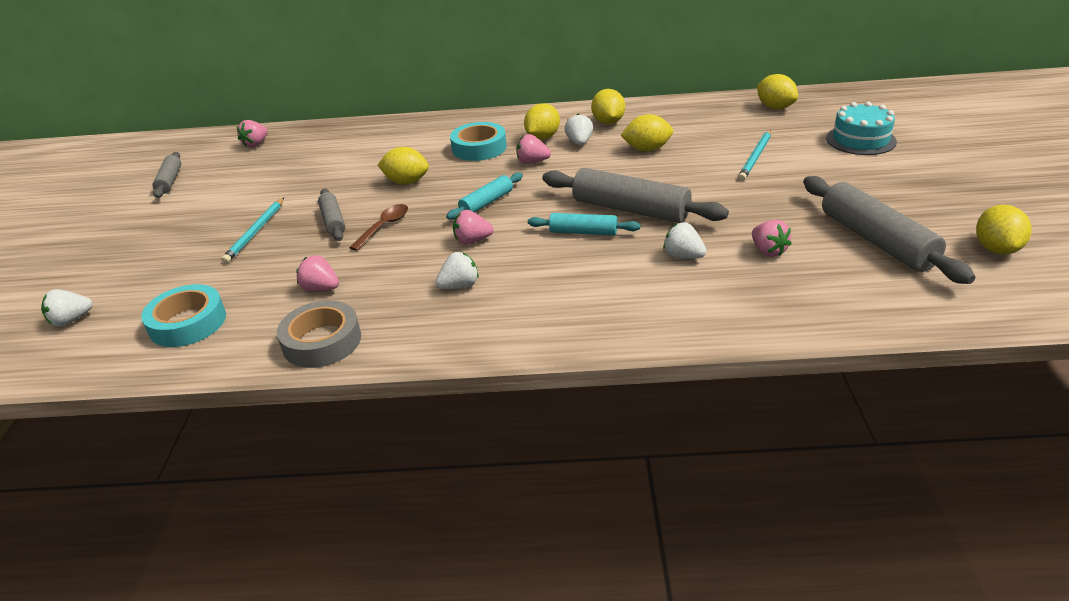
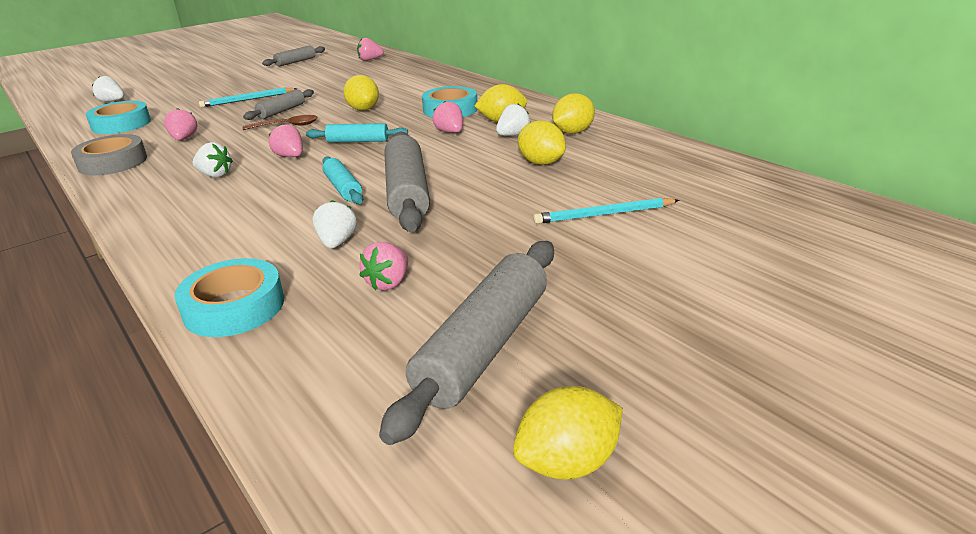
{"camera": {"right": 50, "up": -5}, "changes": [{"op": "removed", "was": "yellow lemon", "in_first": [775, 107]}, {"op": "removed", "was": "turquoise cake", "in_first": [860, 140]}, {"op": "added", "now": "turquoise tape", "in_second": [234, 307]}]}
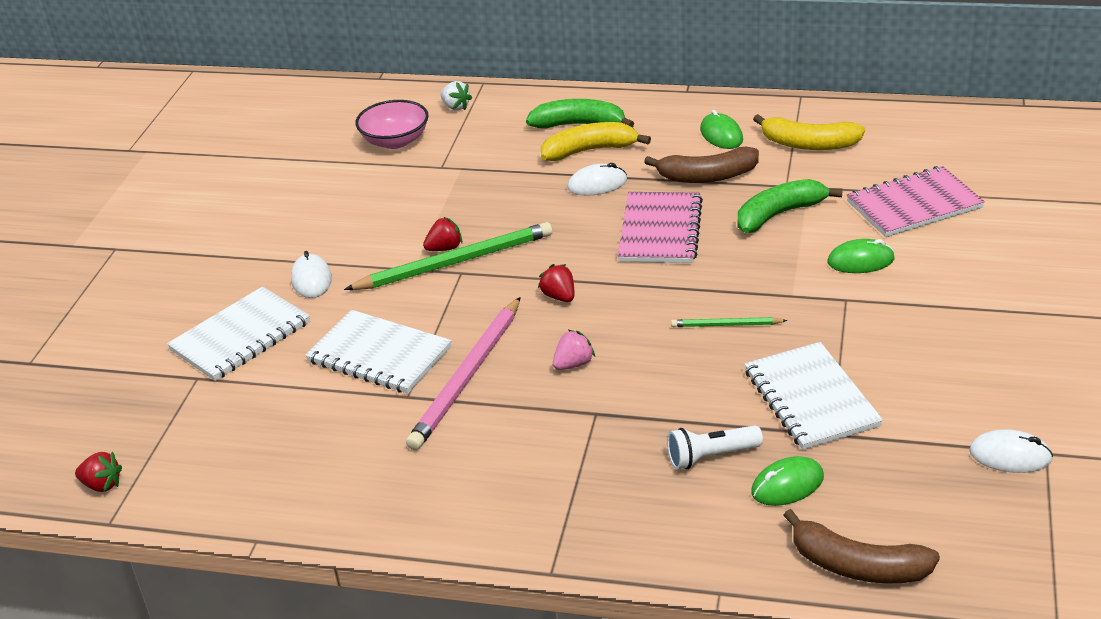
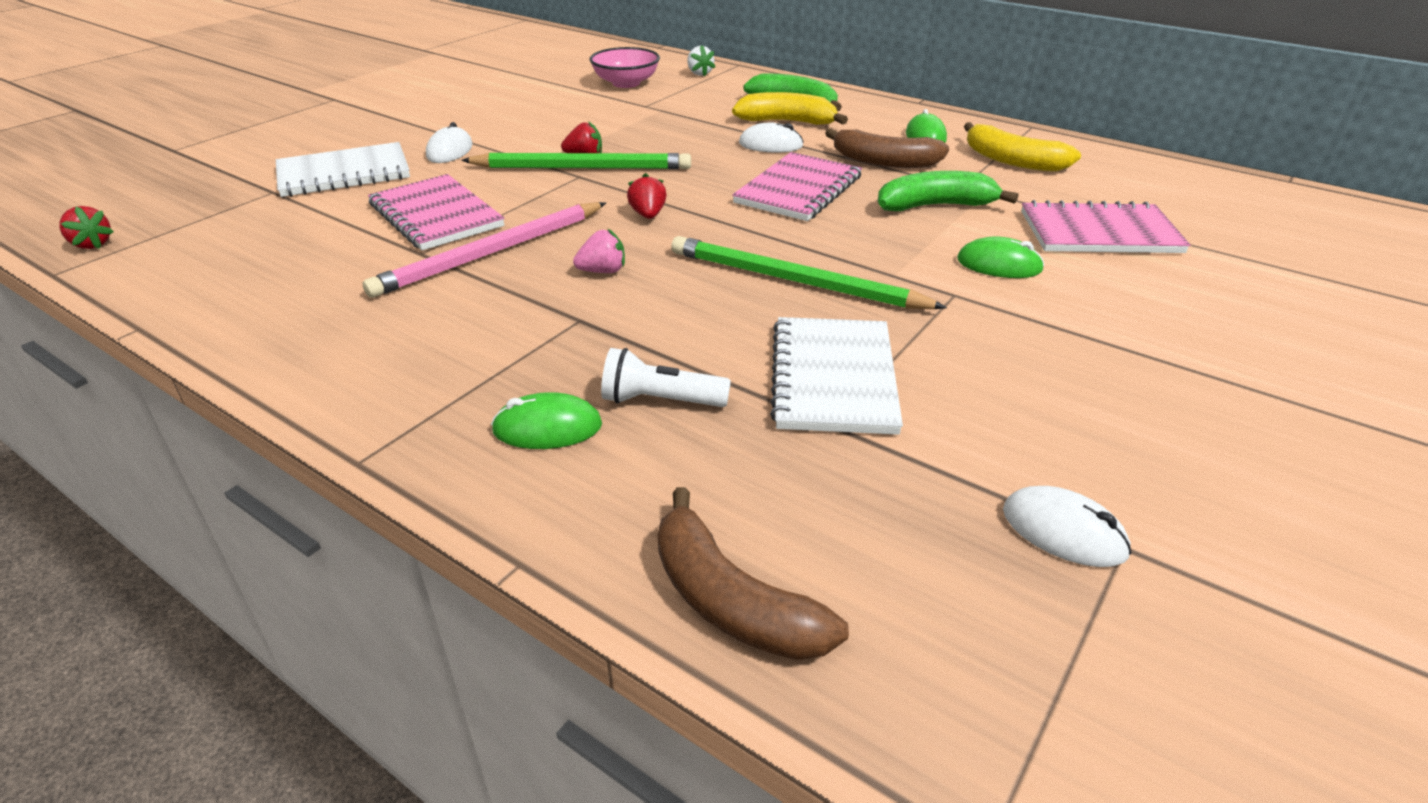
{"camera": {"right": 20, "up": 0}, "changes": [{"op": "moved", "was": "green mouse", "in_first": [787, 485], "in_second": [547, 428]}, {"op": "recoloured", "was": "white notebook", "now": "pink notebook", "in_first": [379, 355], "in_second": [436, 215]}, {"op": "resized", "was": "green pencil", "in_first": [726, 325], "in_second": [795, 281], "ratio": 2.05}]}
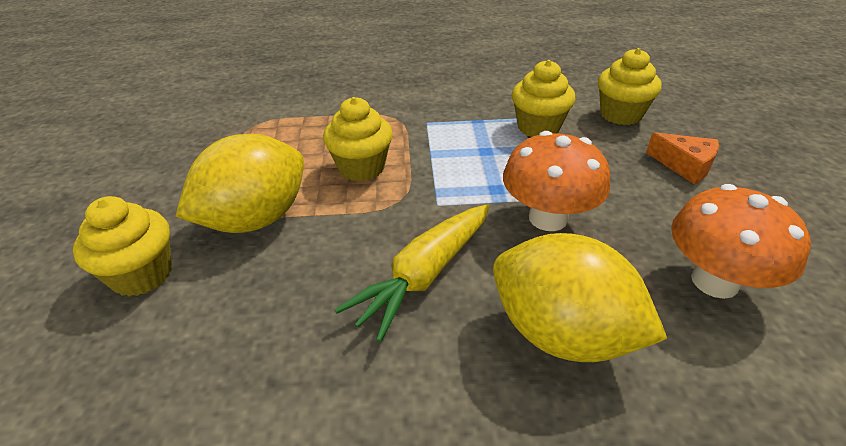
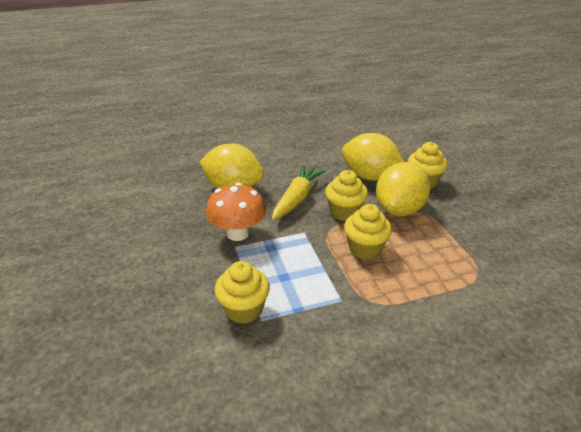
{"camera": {"right": 165, "up": -5}, "changes": [{"op": "removed", "was": "orange cheese", "in_first": [685, 166]}, {"op": "removed", "was": "orange mushroom", "in_first": [714, 281]}, {"op": "added", "now": "yellow lemon", "in_second": [370, 177]}, {"op": "moved", "was": "yellow cupcake", "in_first": [620, 114], "in_second": [344, 212]}]}
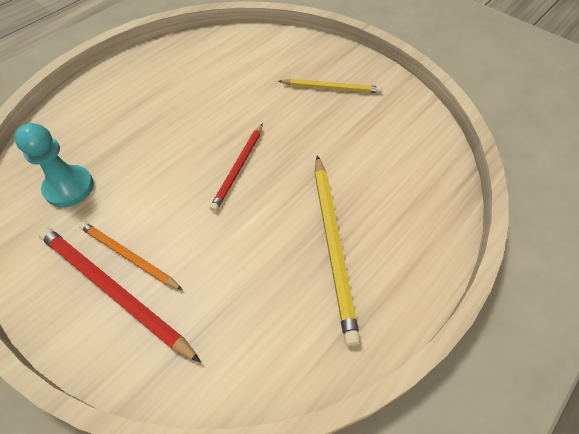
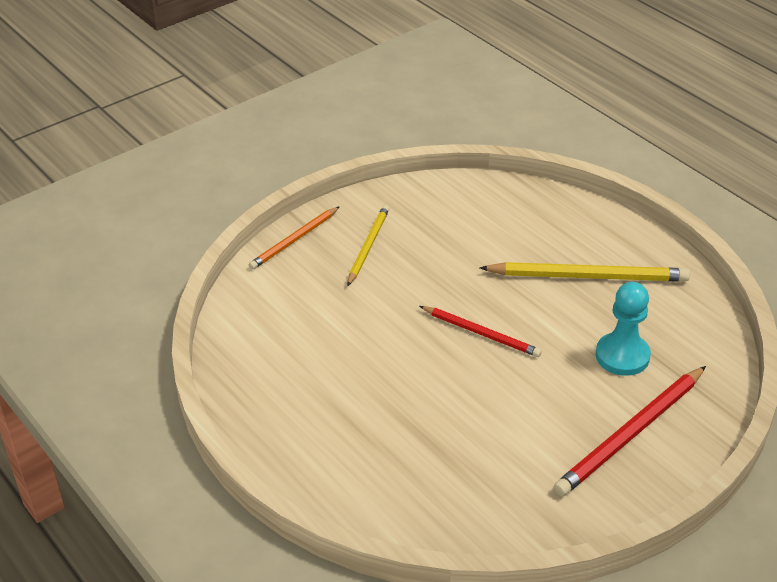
{"camera": {"right": -80, "up": -15}, "changes": [{"op": "moved", "was": "turquoise pawn", "in_first": [69, 187], "in_second": [622, 356]}, {"op": "moved", "was": "orange pencil", "in_first": [128, 256], "in_second": [294, 240]}]}
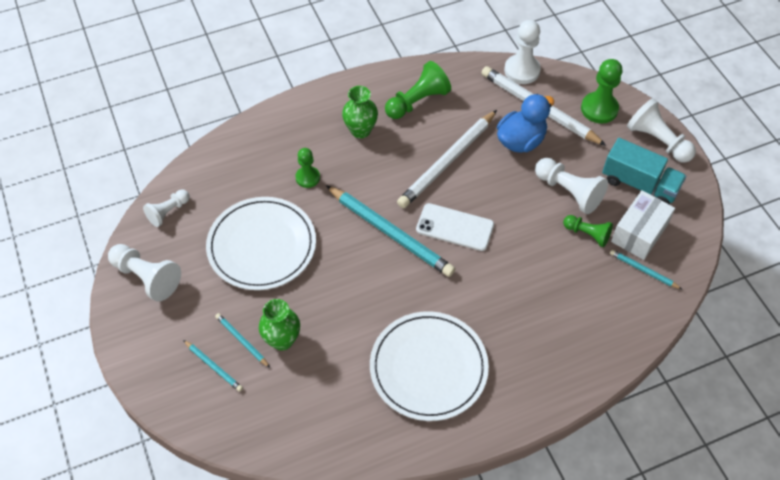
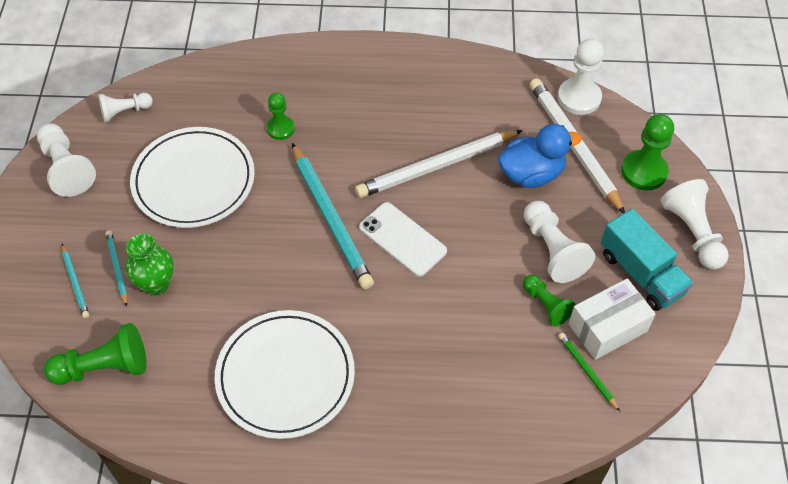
{"camera": {"right": 25, "up": 0}, "changes": [{"op": "removed", "was": "green vase", "in_first": [360, 130]}, {"op": "moved", "was": "green pawn", "in_first": [417, 101], "in_second": [104, 367]}, {"op": "recoloured", "was": "turquoise pencil", "now": "green pencil", "in_first": [643, 270], "in_second": [587, 371]}]}
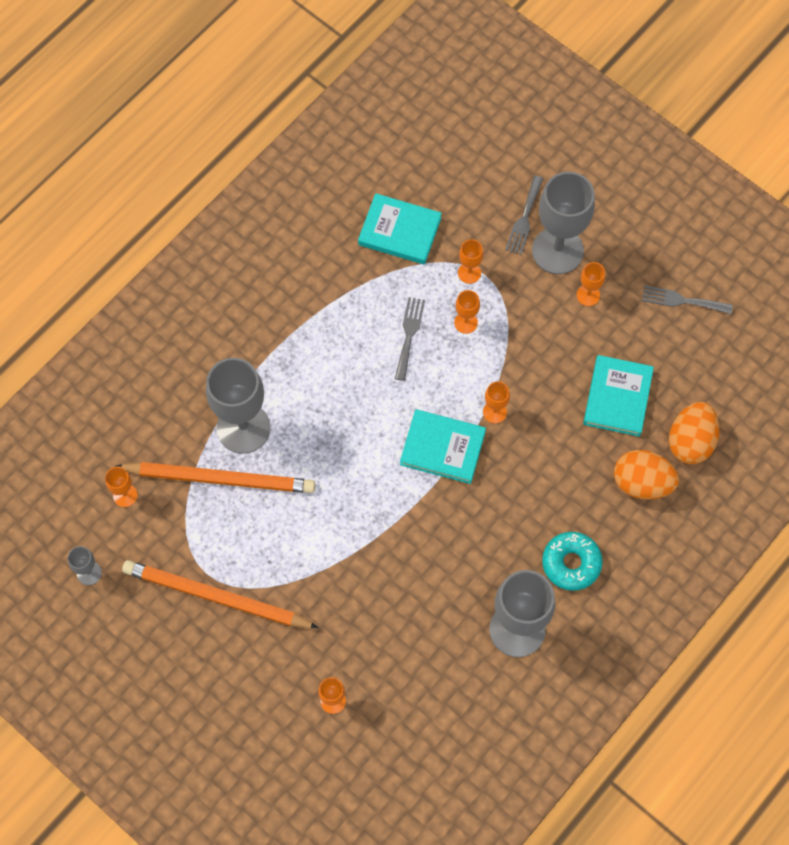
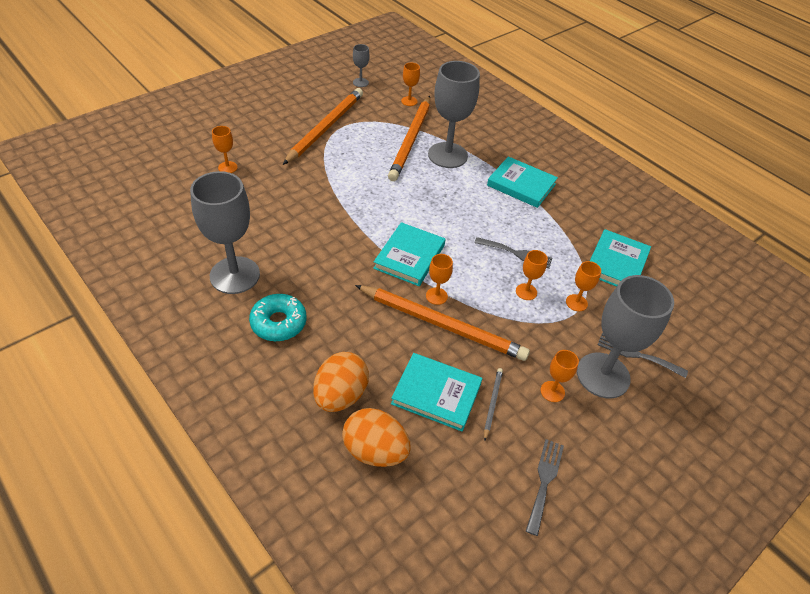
{"camera": {"right": 95, "up": -20}, "changes": [{"op": "added", "now": "orange pencil", "in_second": [442, 324]}, {"op": "added", "now": "grey pencil", "in_second": [492, 403]}, {"op": "added", "now": "turquoise book", "in_second": [521, 185]}]}
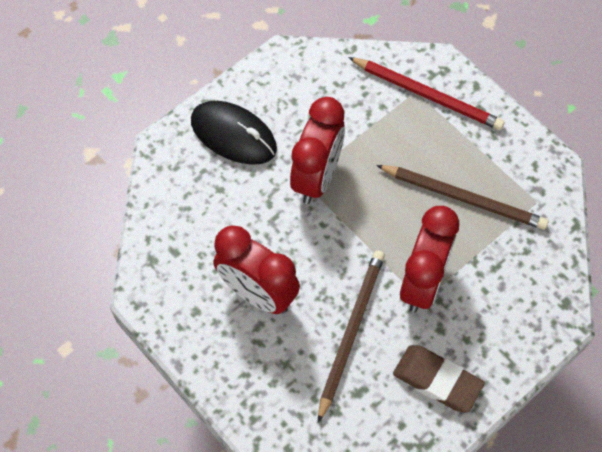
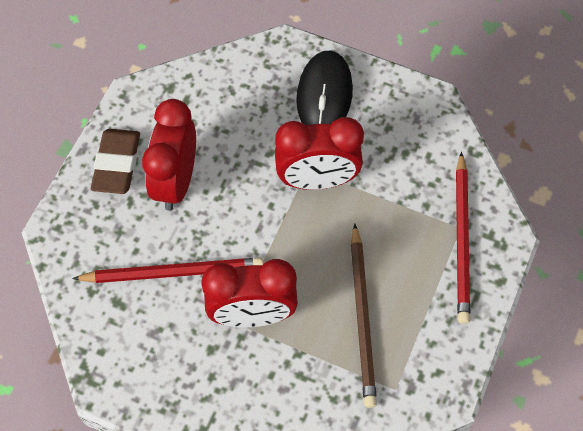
{"camera": {"right": 65, "up": 0}, "changes": [{"op": "moved", "was": "brown eraser", "in_first": [437, 381], "in_second": [117, 164]}, {"op": "recoloured", "was": "brown pencil", "now": "red pencil", "in_first": [351, 332], "in_second": [173, 272]}]}
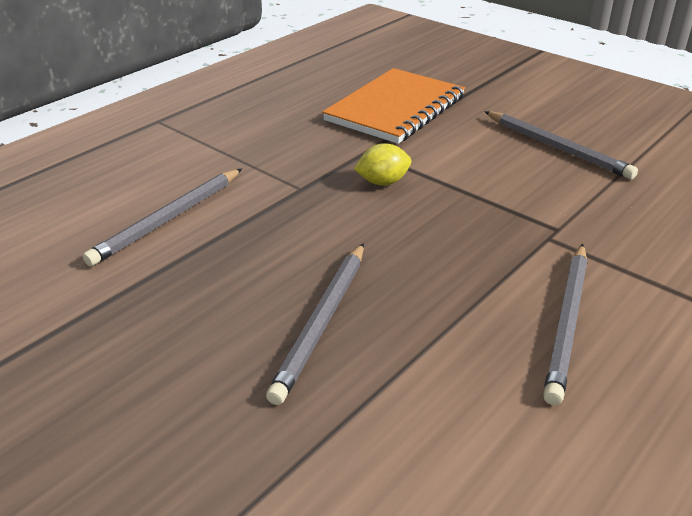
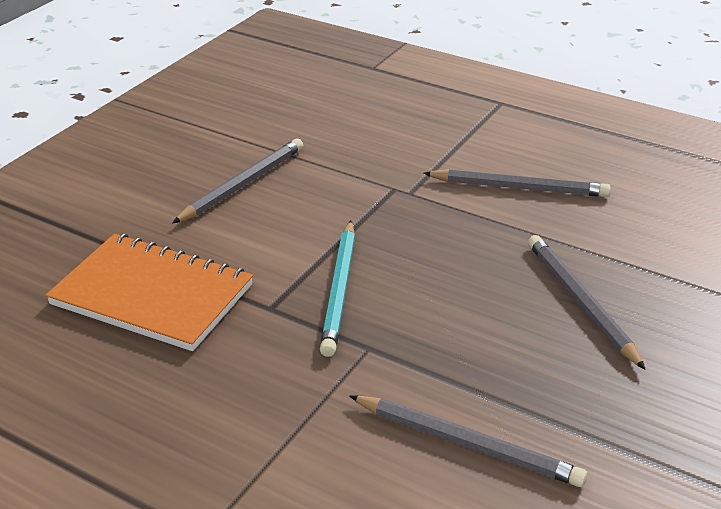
{"camera": {"right": -100, "up": 0}, "changes": [{"op": "replaced", "was": "yellow lemon", "now": "turquoise pencil", "in_first": [382, 182], "in_second": [339, 290]}, {"op": "turned", "was": "grey pencil", "in_first": [322, 322], "in_second": [581, 302], "clockwise": -120}]}
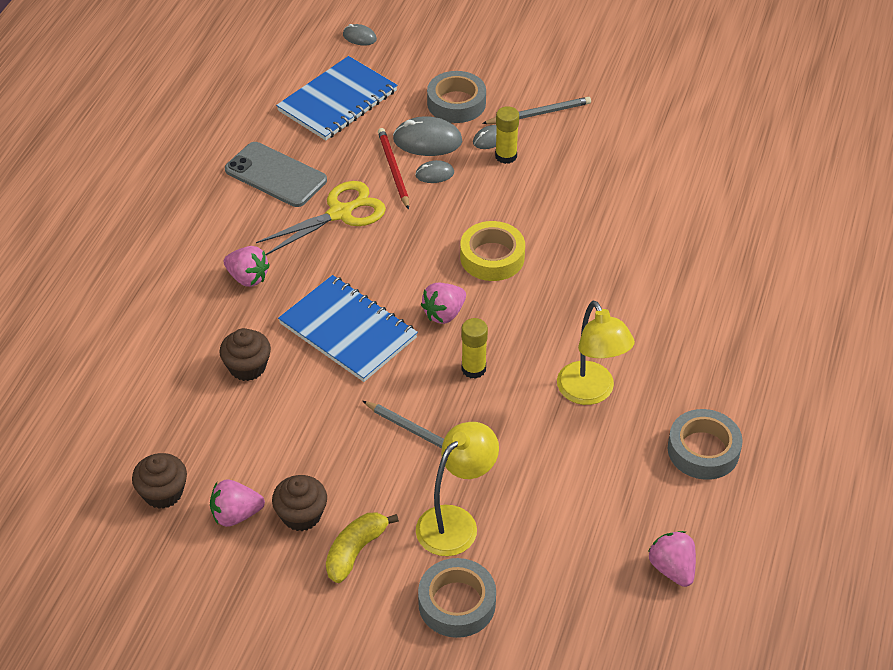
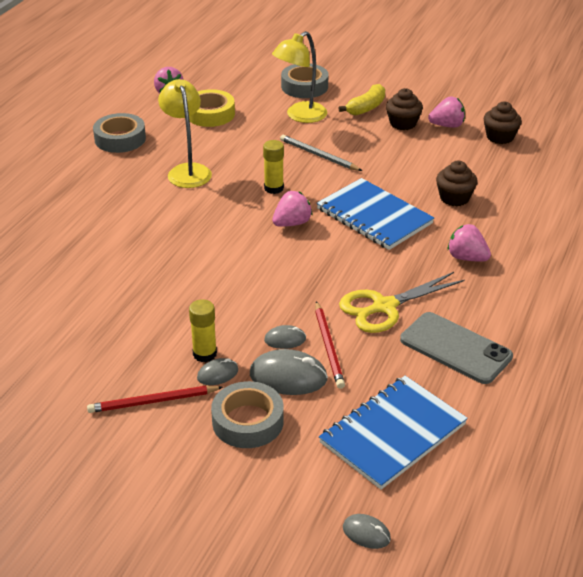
{"camera": {"right": -175, "up": -10}, "changes": [{"op": "moved", "was": "yellow tape", "in_first": [492, 257], "in_second": [210, 114]}, {"op": "recoloured", "was": "grey pencil", "now": "red pencil", "in_first": [538, 113], "in_second": [153, 401]}]}
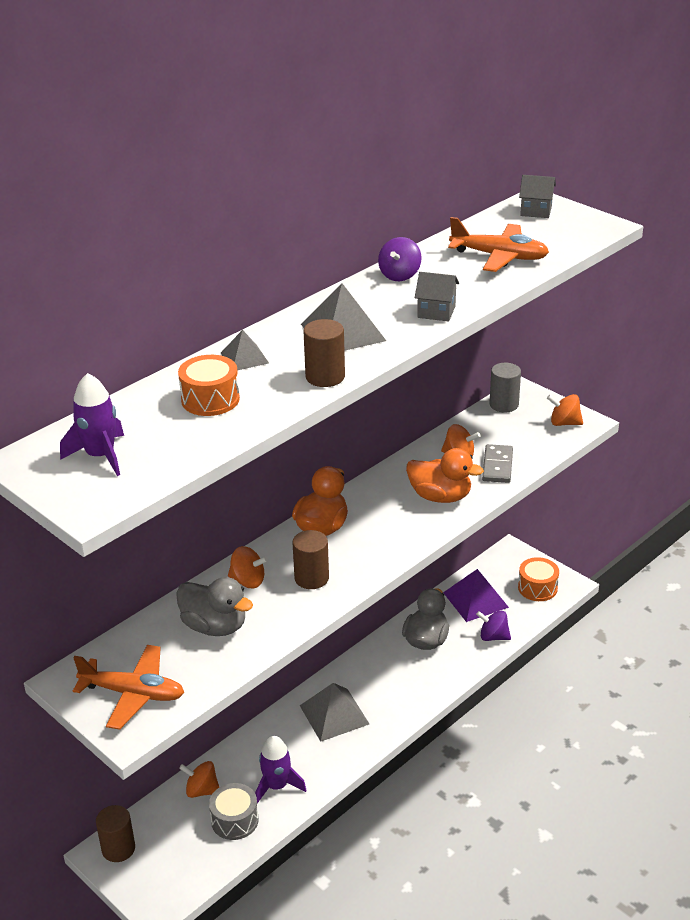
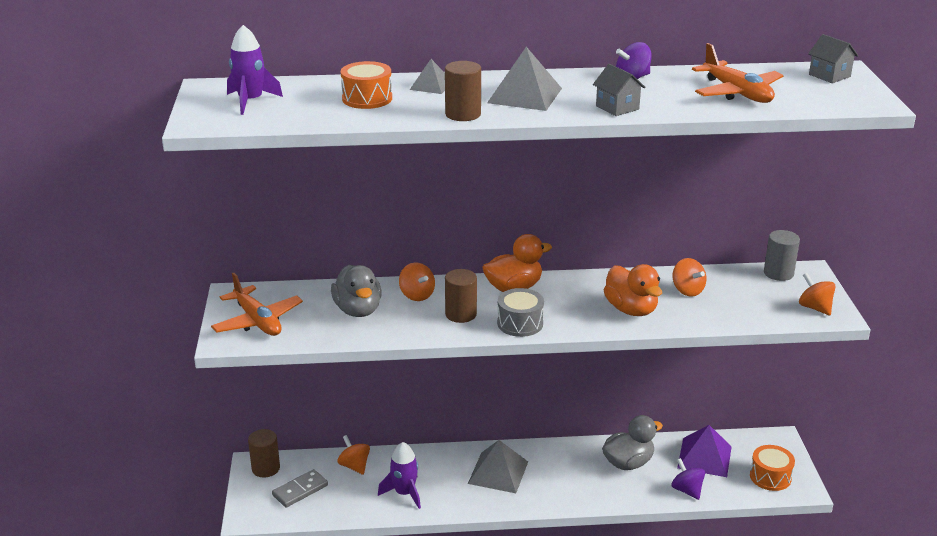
{"camera": {"right": 40, "up": -5}, "changes": [{"op": "moved", "was": "grey drum", "in_first": [234, 820], "in_second": [520, 323]}, {"op": "moved", "was": "grey domino", "in_first": [497, 466], "in_second": [300, 490]}]}
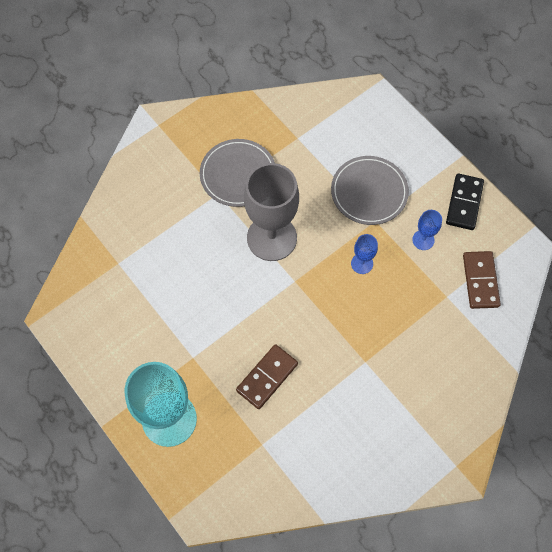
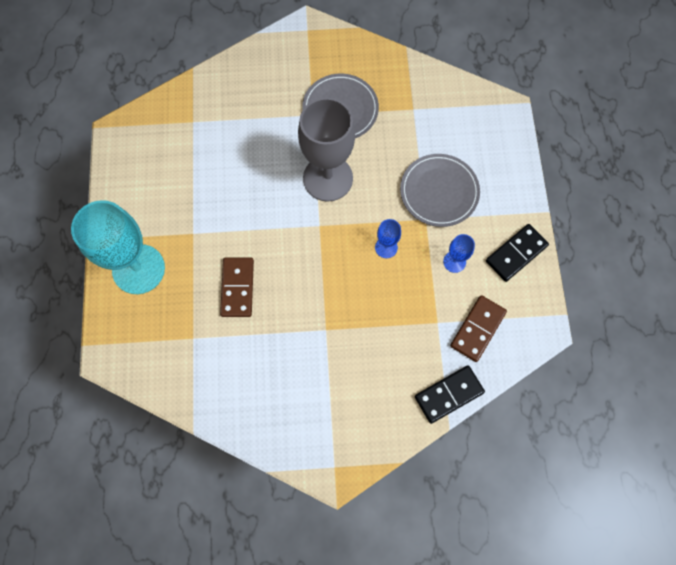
{"camera": {"right": 35, "up": 5}, "changes": [{"op": "added", "now": "black domino", "in_second": [448, 394]}, {"op": "turned", "was": "brown domino", "in_first": [267, 377], "in_second": [237, 288], "clockwise": -75}]}
